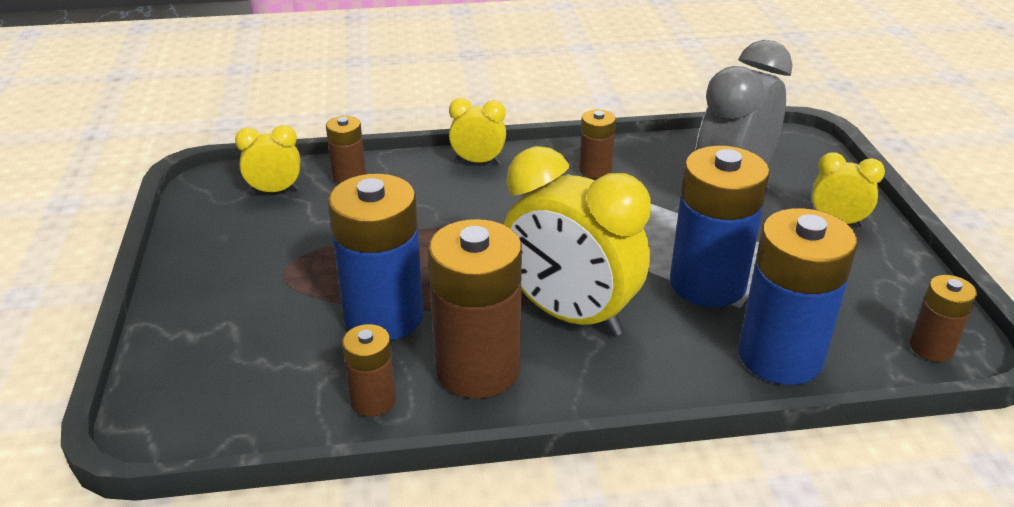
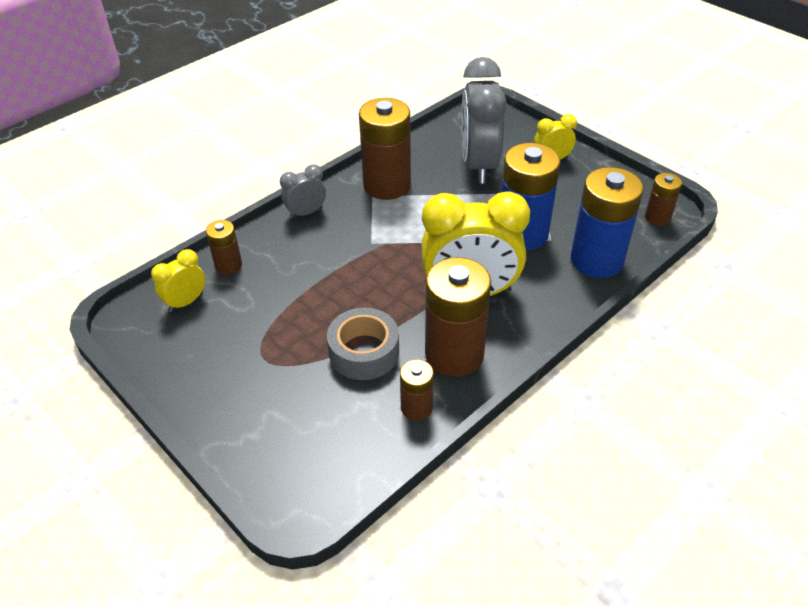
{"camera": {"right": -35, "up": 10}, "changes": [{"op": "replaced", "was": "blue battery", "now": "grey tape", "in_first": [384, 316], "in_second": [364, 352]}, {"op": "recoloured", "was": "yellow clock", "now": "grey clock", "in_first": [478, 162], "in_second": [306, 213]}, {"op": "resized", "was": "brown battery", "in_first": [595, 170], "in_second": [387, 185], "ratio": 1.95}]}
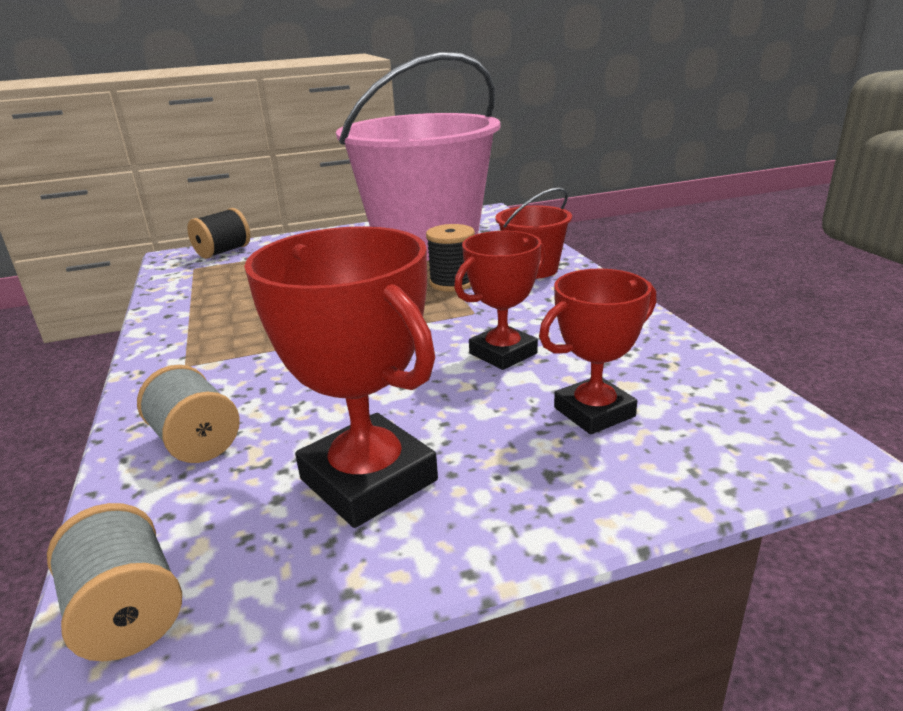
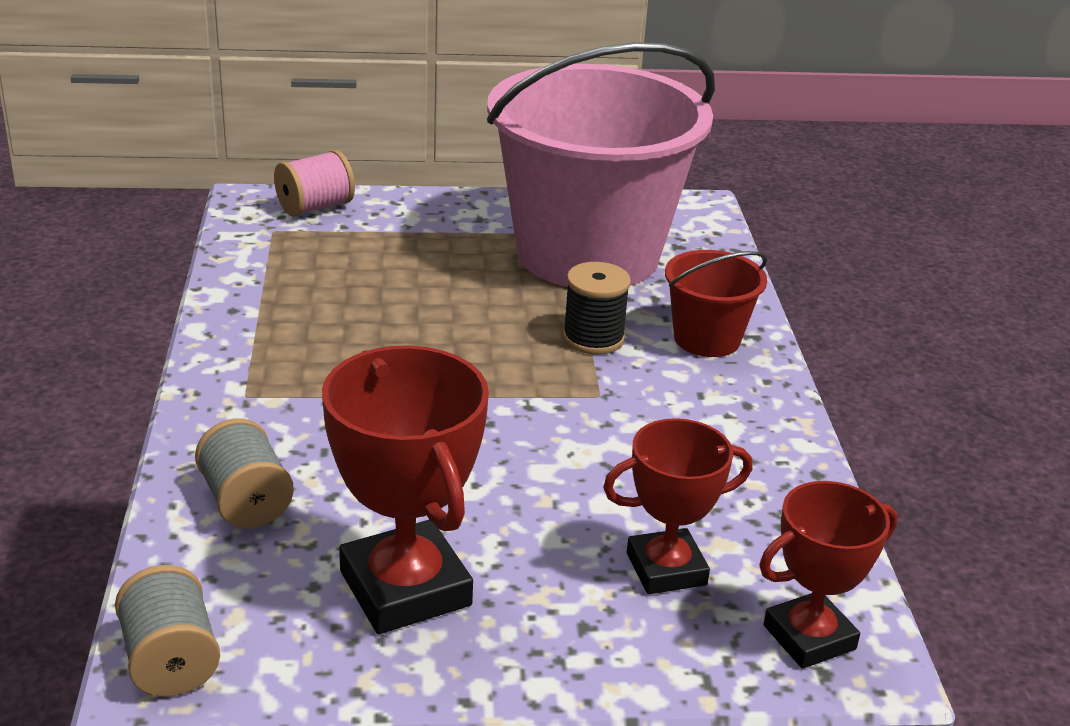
{"camera": {"right": 10, "up": 5}, "changes": [{"op": "moved", "was": "red trophy", "in_first": [503, 353], "in_second": [809, 637]}, {"op": "recoloured", "was": "black spool", "now": "pink spool", "in_first": [223, 252], "in_second": [315, 207]}]}
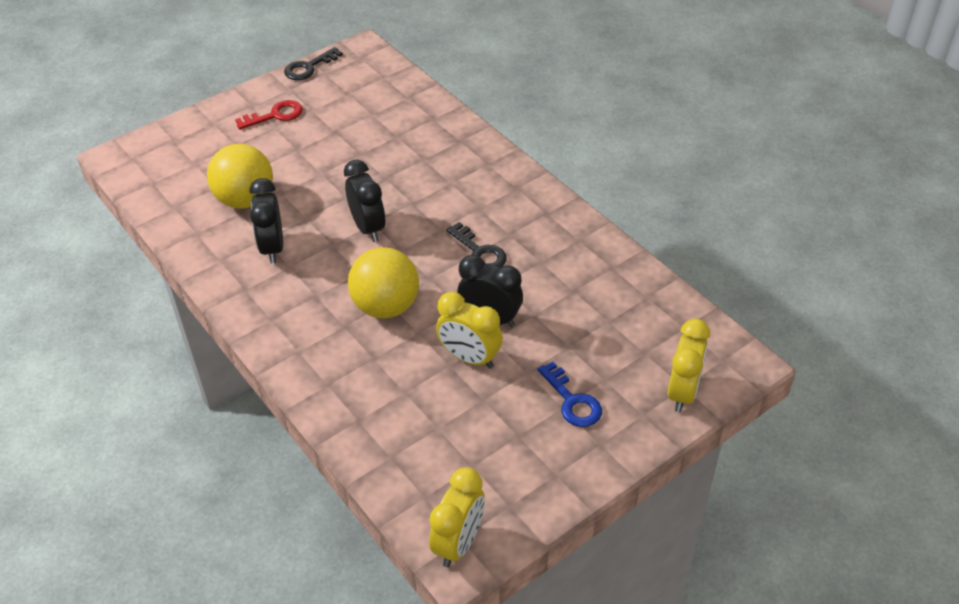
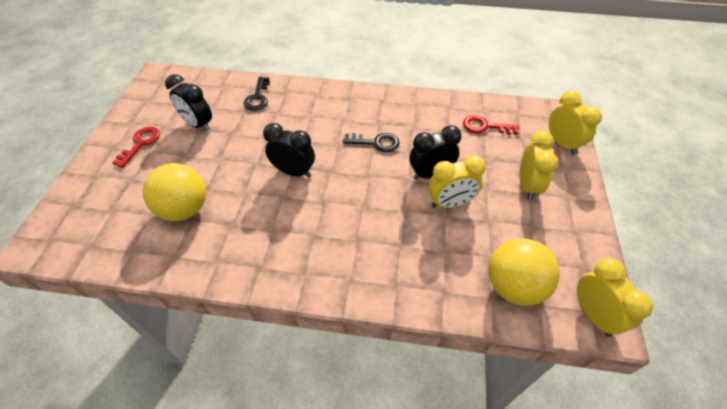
{"camera": {"right": -45, "up": 5}, "changes": [{"op": "added", "now": "red key", "in_second": [485, 126]}, {"op": "moved", "was": "black clock", "in_first": [272, 248], "in_second": [198, 124]}, {"op": "moved", "was": "black key", "in_first": [309, 67], "in_second": [258, 97]}, {"op": "moved", "was": "yellow ball", "in_first": [386, 306], "in_second": [513, 286]}, {"op": "replaced", "was": "blue key", "now": "yellow clock", "in_first": [572, 401], "in_second": [527, 186]}]}
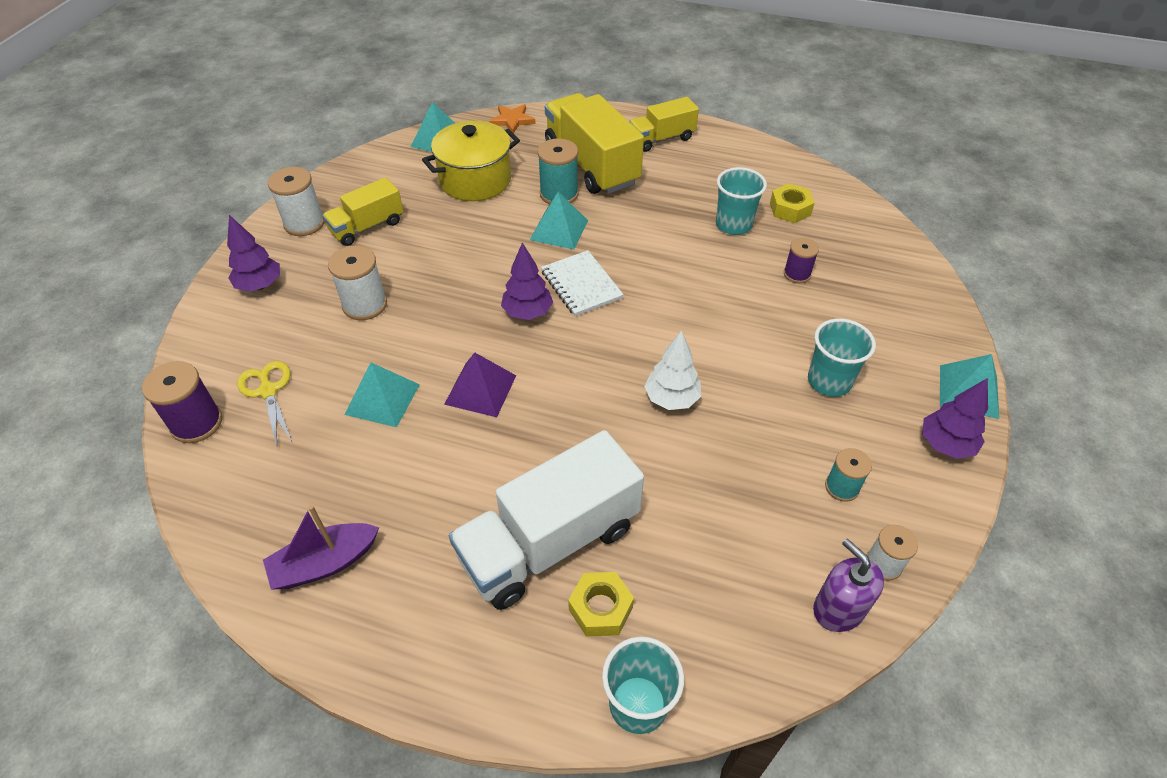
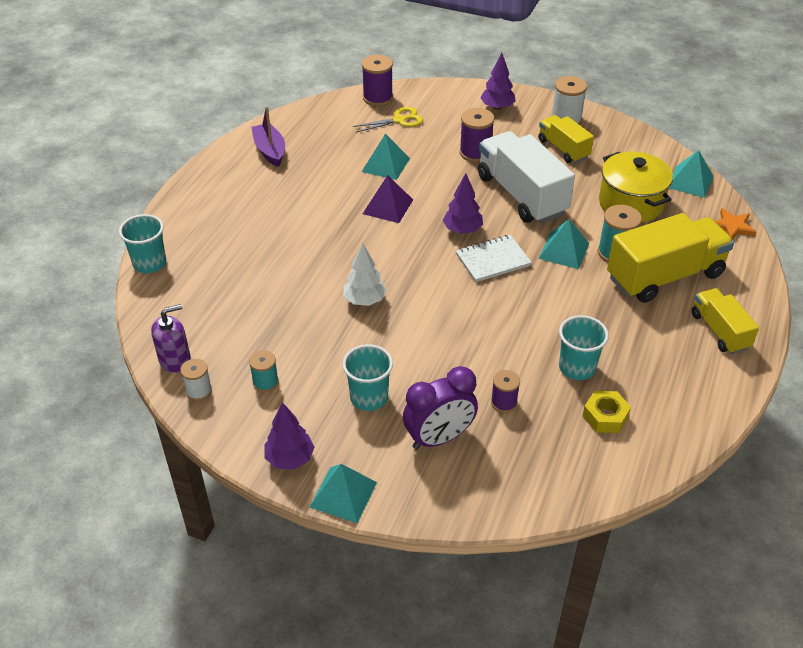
{"camera": {"right": 95, "up": -5}, "changes": [{"op": "removed", "was": "yellow nut", "in_first": [600, 608]}, {"op": "added", "now": "purple clock", "in_second": [439, 438]}, {"op": "moved", "was": "white truck", "in_first": [549, 542], "in_second": [521, 195]}, {"op": "recoloured", "was": "white spool", "now": "purple spool", "in_first": [365, 305], "in_second": [475, 153]}]}
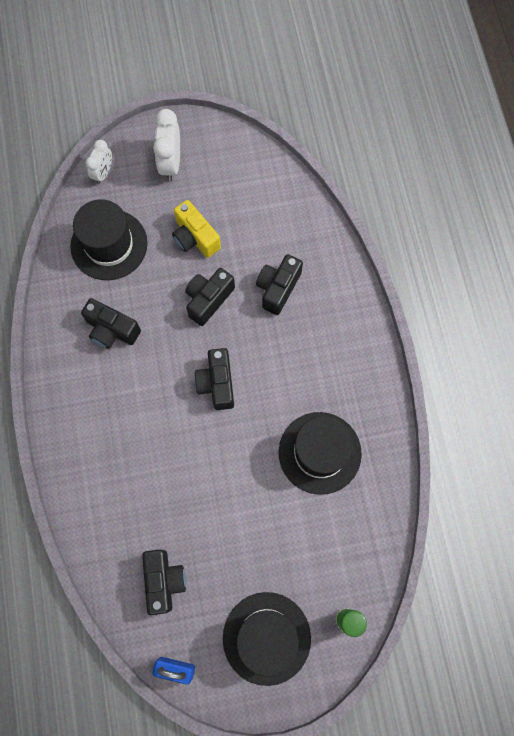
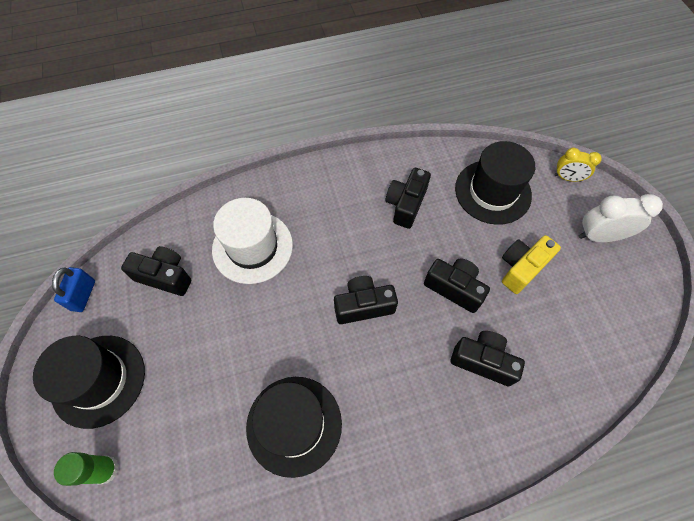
{"camera": {"right": 85, "up": -10}, "changes": [{"op": "added", "now": "white hat", "in_second": [252, 247]}, {"op": "recoloured", "was": "white clock", "now": "yellow clock", "in_first": [103, 173], "in_second": [567, 178]}, {"op": "turned", "was": "black camera", "in_first": [164, 581], "in_second": [165, 276], "clockwise": -150}]}
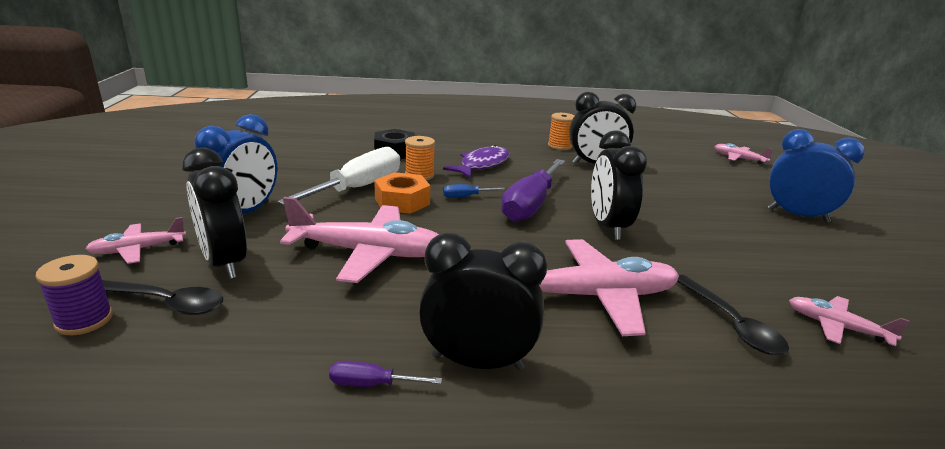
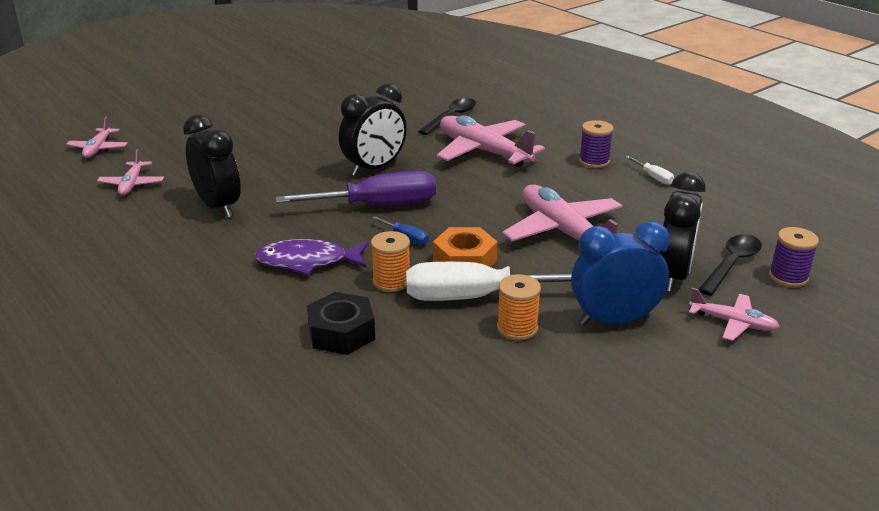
{"camera": {"right": -125, "up": 5}, "changes": [{"op": "removed", "was": "blue clock", "in_first": [797, 215]}, {"op": "moved", "was": "orange spool", "in_first": [560, 146], "in_second": [517, 328]}, {"op": "moved", "was": "pink plane", "in_first": [836, 327], "in_second": [132, 184]}, {"op": "replaced", "was": "black clock", "now": "purple spool", "in_first": [477, 362], "in_second": [594, 161]}, {"op": "recoloured", "was": "purple screwdriver", "now": "white screwdriver", "in_first": [371, 384], "in_second": [653, 177]}, {"op": "turned", "was": "black spoon", "in_first": [165, 303], "in_second": [731, 264], "clockwise": 60}]}
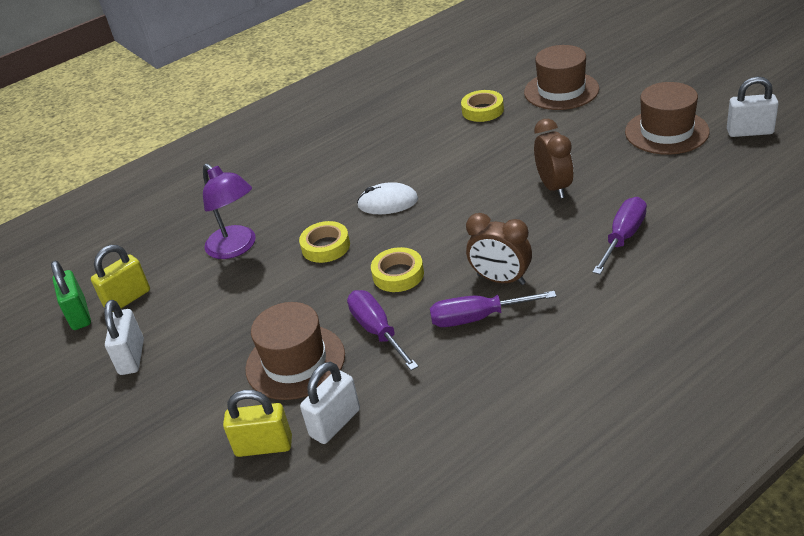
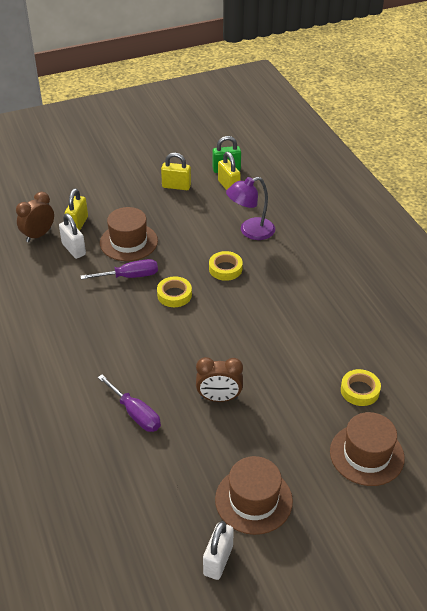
{"camera": {"right": 100, "up": 5}, "changes": [{"op": "removed", "was": "white mouse", "in_first": [388, 203]}, {"op": "removed", "was": "purple screwdriver", "in_first": [477, 318]}, {"op": "moved", "was": "brown clock", "in_first": [501, 280], "in_second": [38, 235]}, {"op": "recoloured", "was": "white padlock", "now": "yellow padlock", "in_first": [132, 357], "in_second": [176, 186]}]}
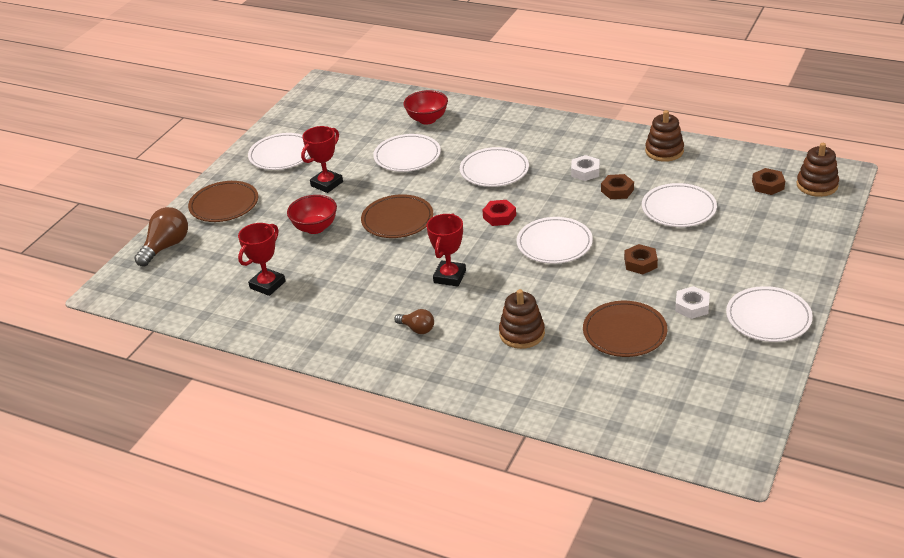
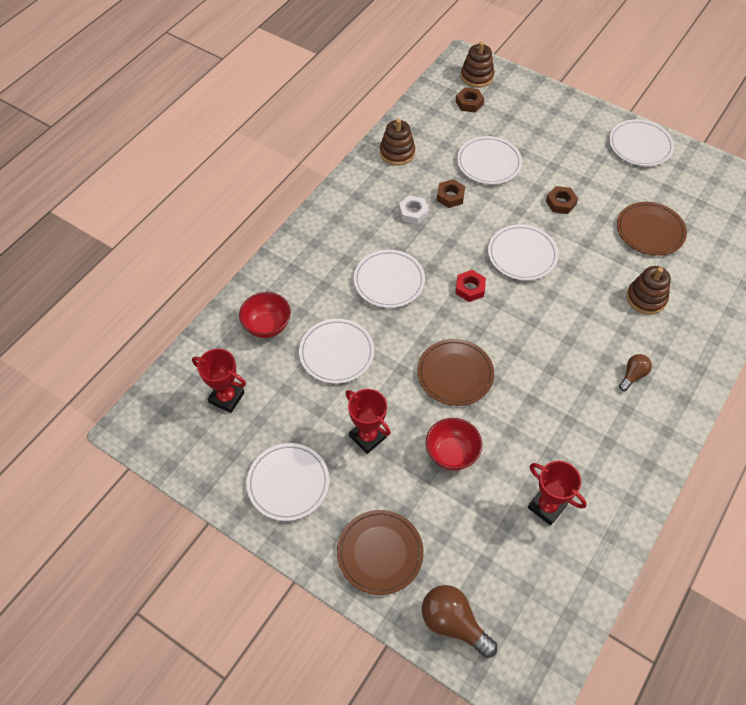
{"camera": {"right": -85, "up": 20}, "changes": [{"op": "removed", "was": "white nut", "in_first": [692, 306]}, {"op": "moved", "was": "red trophy", "in_first": [449, 277], "in_second": [226, 397]}]}
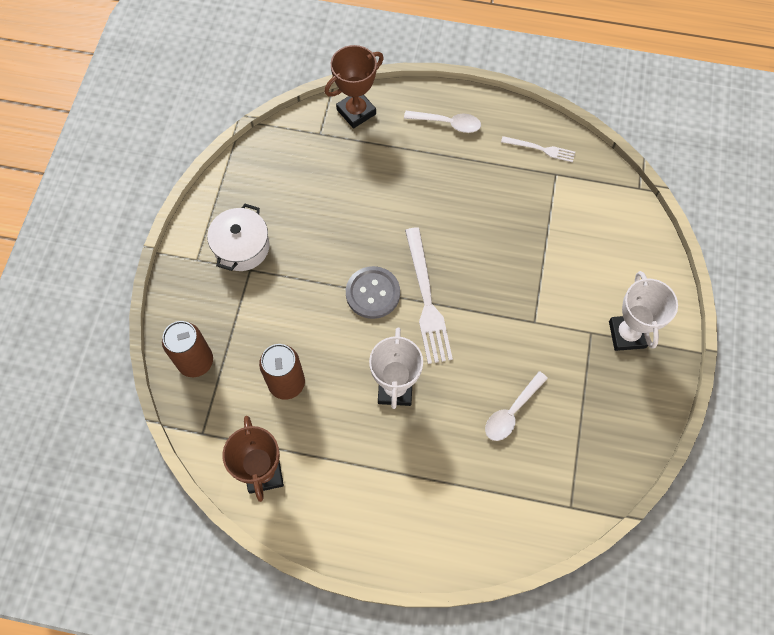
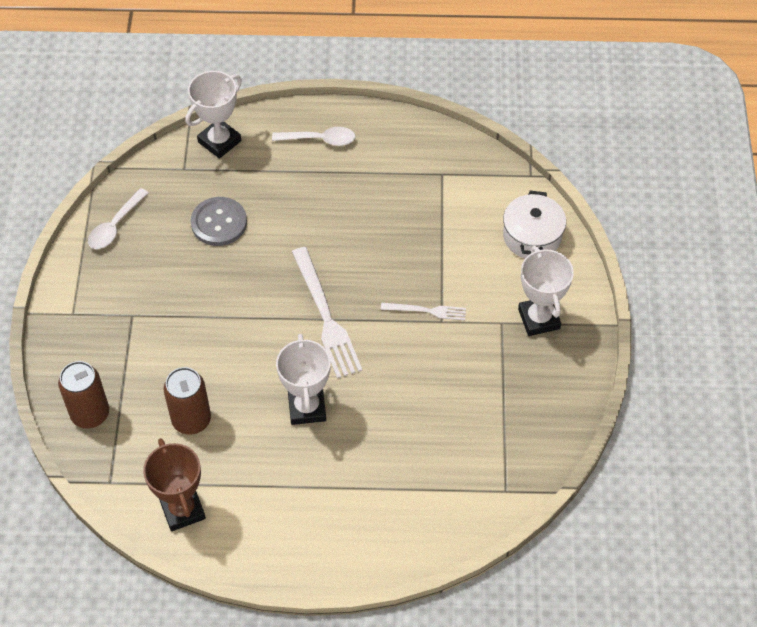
{"camera": {"right": -10, "up": -10}, "changes": [{"op": "moved", "was": "white pot", "in_first": [242, 247], "in_second": [532, 236]}, {"op": "moved", "was": "grey button", "in_first": [373, 293], "in_second": [219, 223]}, {"op": "moved", "was": "white spoon", "in_first": [511, 412], "in_second": [115, 226]}, {"op": "moved", "was": "white fork", "in_first": [540, 149], "in_second": [427, 311]}, {"op": "recoloured", "was": "brown trophy", "now": "white trophy", "in_first": [356, 112], "in_second": [219, 141]}]}
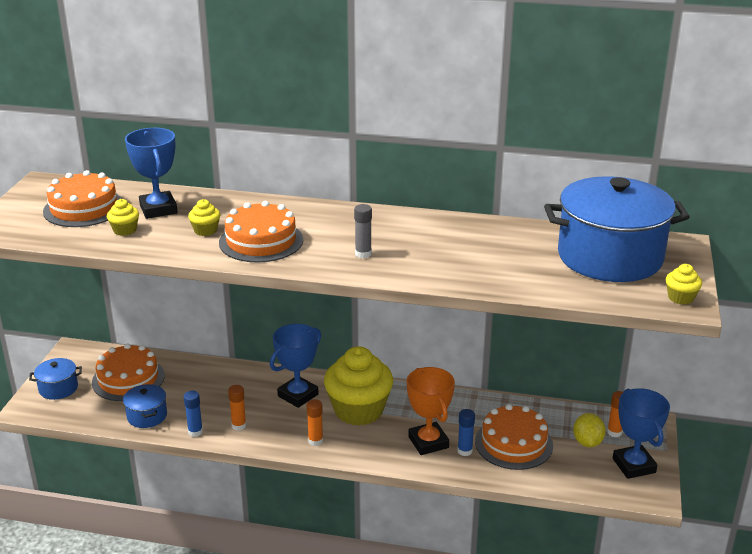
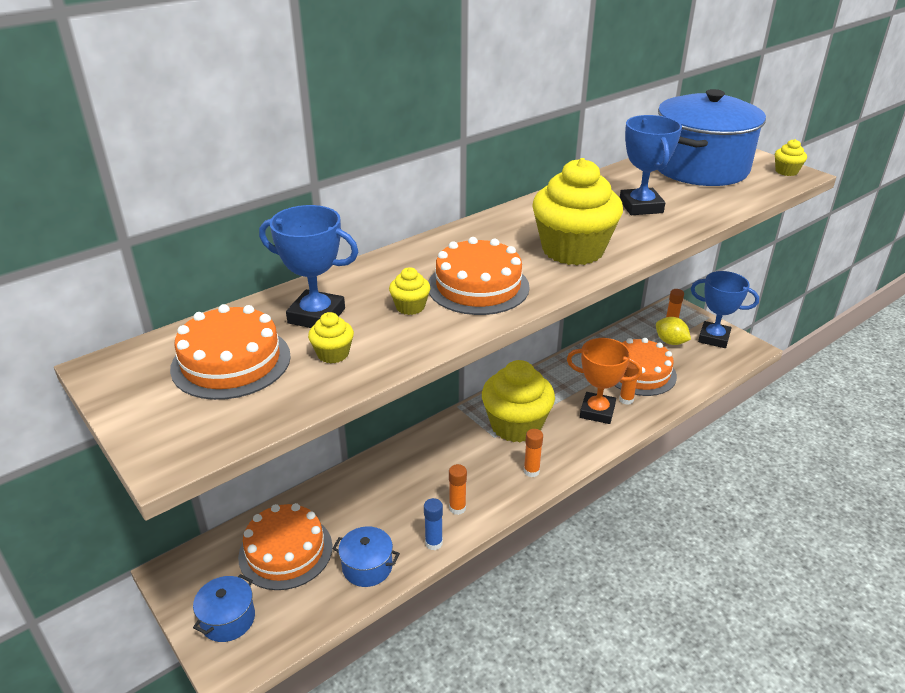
{"camera": {"right": -50, "up": 5}, "changes": [{"op": "moved", "was": "blue trophy", "in_first": [298, 395], "in_second": [640, 207]}, {"op": "replaced", "was": "grey glue stick", "now": "yellow cupcake", "in_first": [363, 254], "in_second": [573, 250]}, {"op": "recoloured", "was": "blue glue stick", "now": "orange glue stick", "in_first": [465, 451], "in_second": [626, 400]}]}
